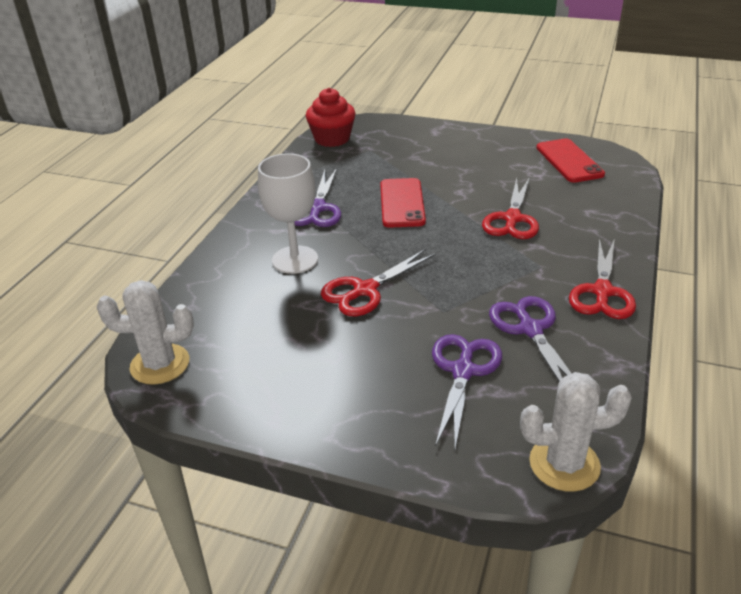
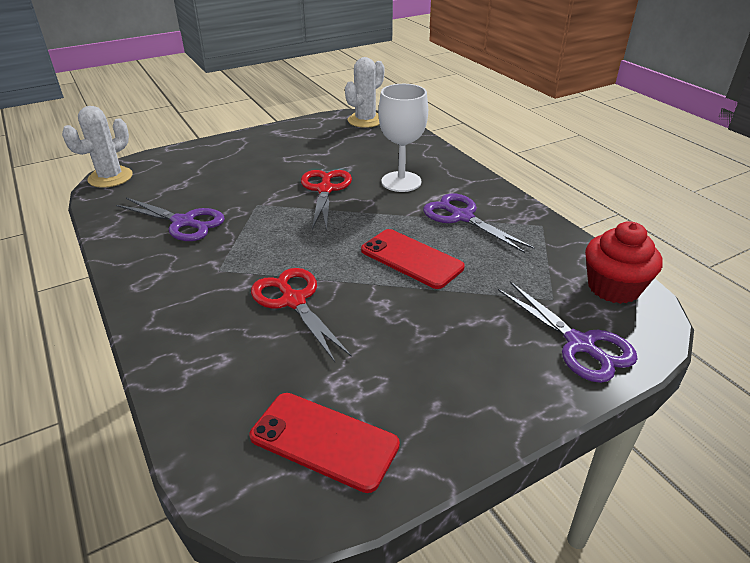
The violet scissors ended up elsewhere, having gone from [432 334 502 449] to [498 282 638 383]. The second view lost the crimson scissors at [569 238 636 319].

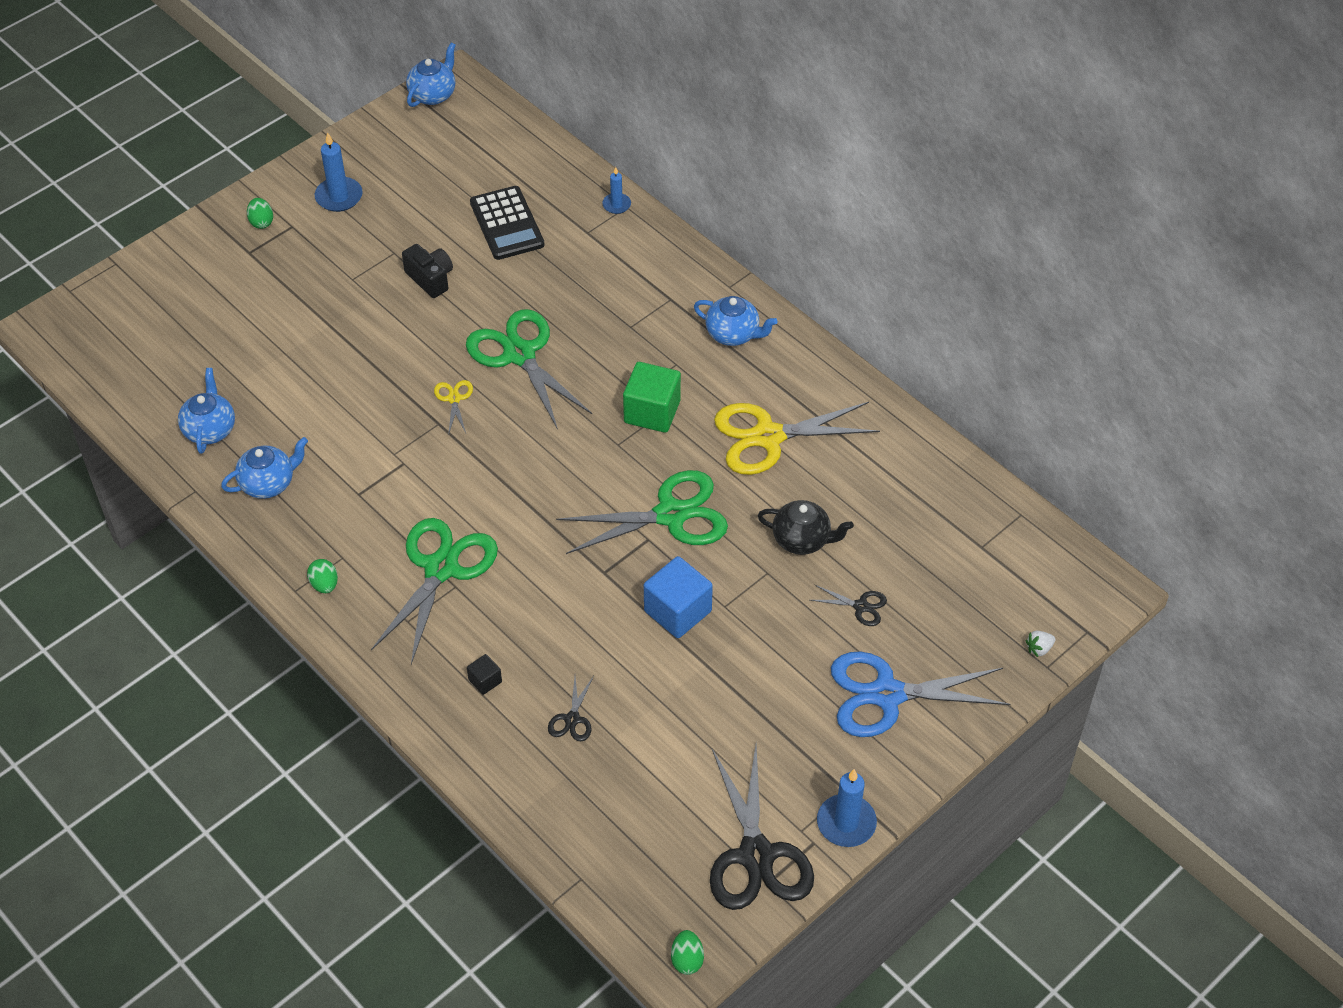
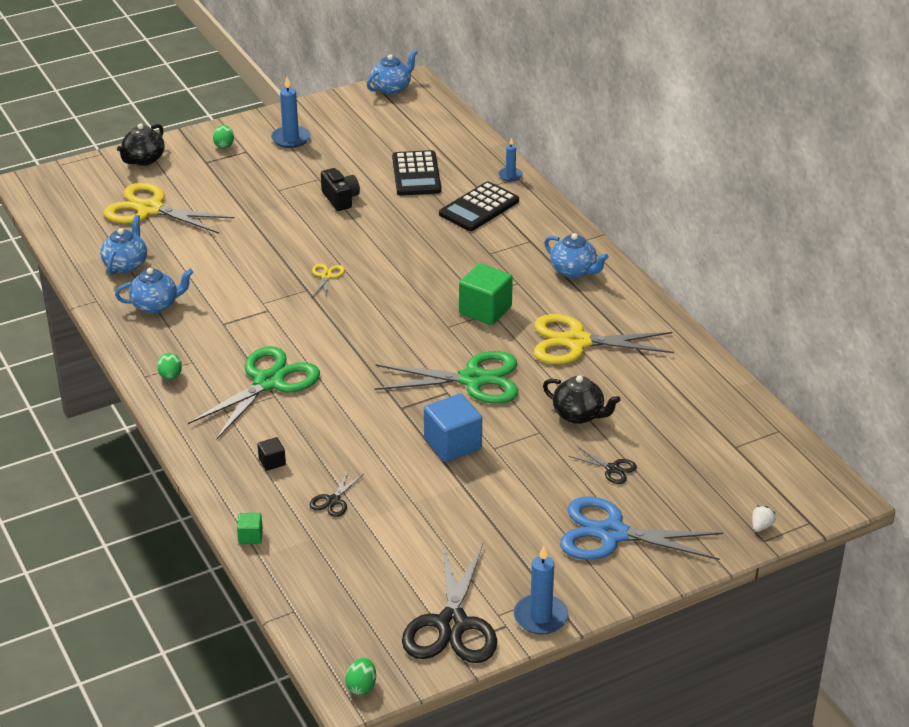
The second view lost the leaf-green scissors at [466 309 592 430]. The snow-white toy strawberry at [1025 631 1055 657] ended up facing another way, 135 degrees clockwise from before. The second view gained the bright yellow scissors at [104 183 235 234]. The second view gained the ebony tea pot at [117 124 165 166]. The second view gained the leaf-green cube at [237 513 263 544]. The second view gained the ebony pocket calculator at [439 181 519 231].

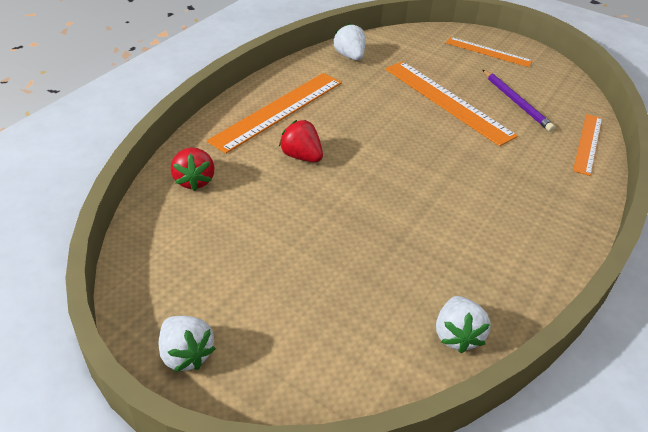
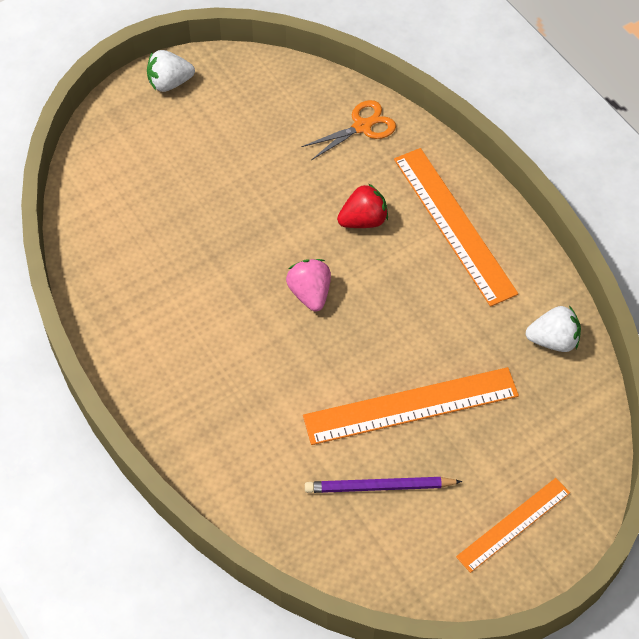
Where the crimson toy strawberry stood at [171 148 215 191], the orange-coloured scissors came to stand at [301 100 396 160]. The second view lost the snow-white toy strawberry at [436 296 490 353]. The second view lost the orange-coloured straightedge at [573 114 602 176]. The second view gained the rosy toy strawberry at [286 259 331 311].

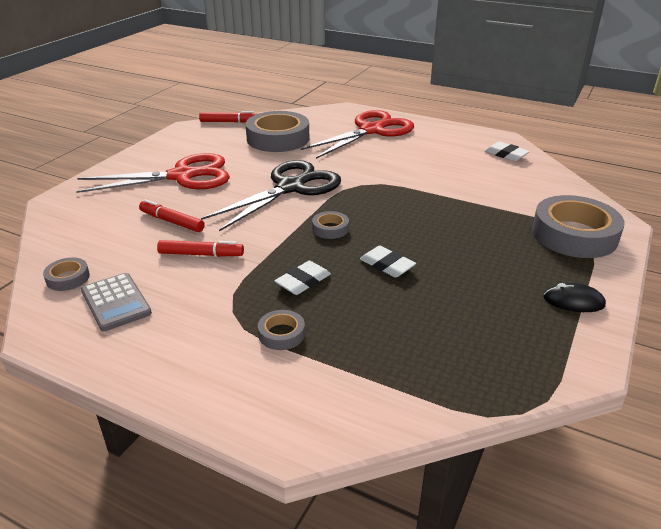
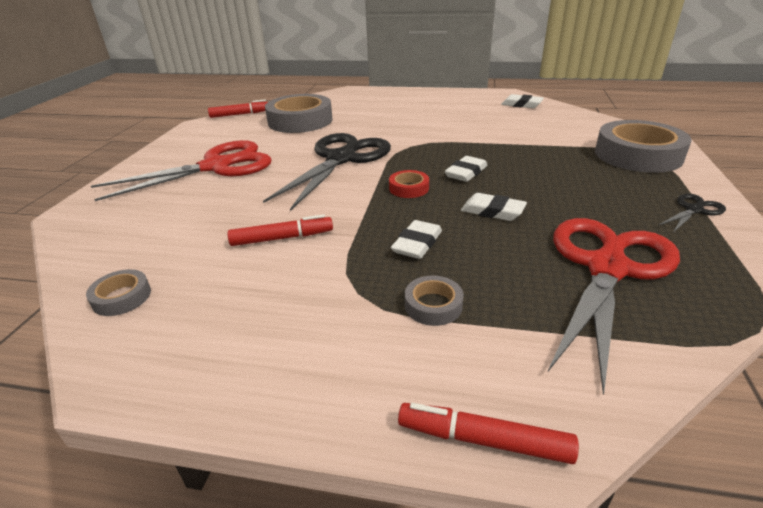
The second view lost the ash-grey pocket calculator at [81 273 152 331]. The crimson marker pen ended up elsewhere, having gone from [139 199 205 232] to [398 403 579 464]. The crimson scissors ended up elsewhere, having gone from [301 110 414 159] to [548 218 680 395]. What was the ash-grey tape at [312 211 349 239] turned into the crimson tape at [389 170 429 198]. Where the ebony computer mouse stood at [543 283 606 312], the ebony scissors came to stand at [658 194 726 232]. The second view gained the snow-white eraser at [445 156 488 182].

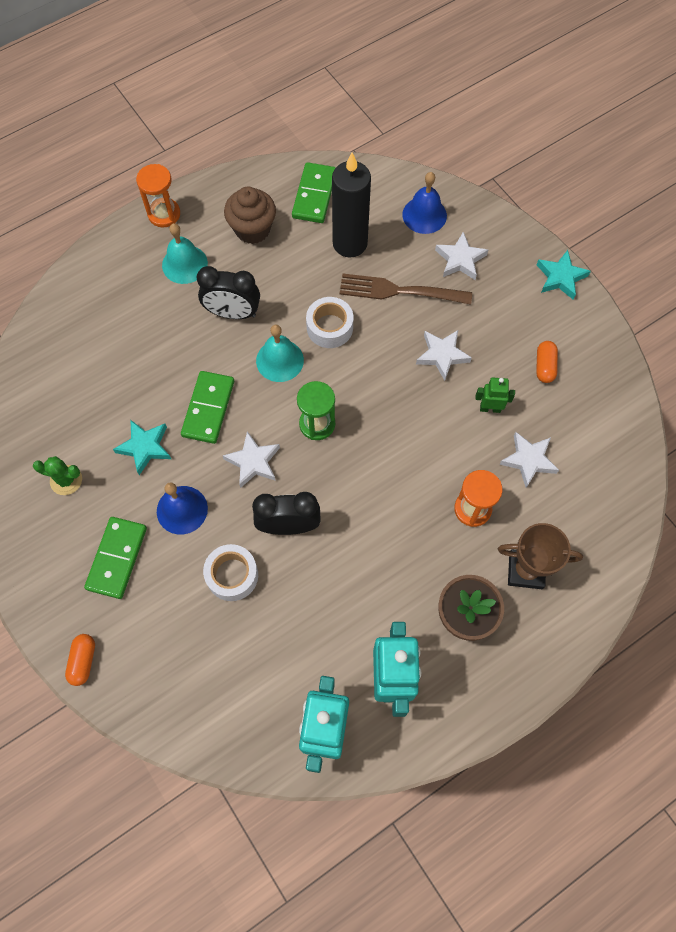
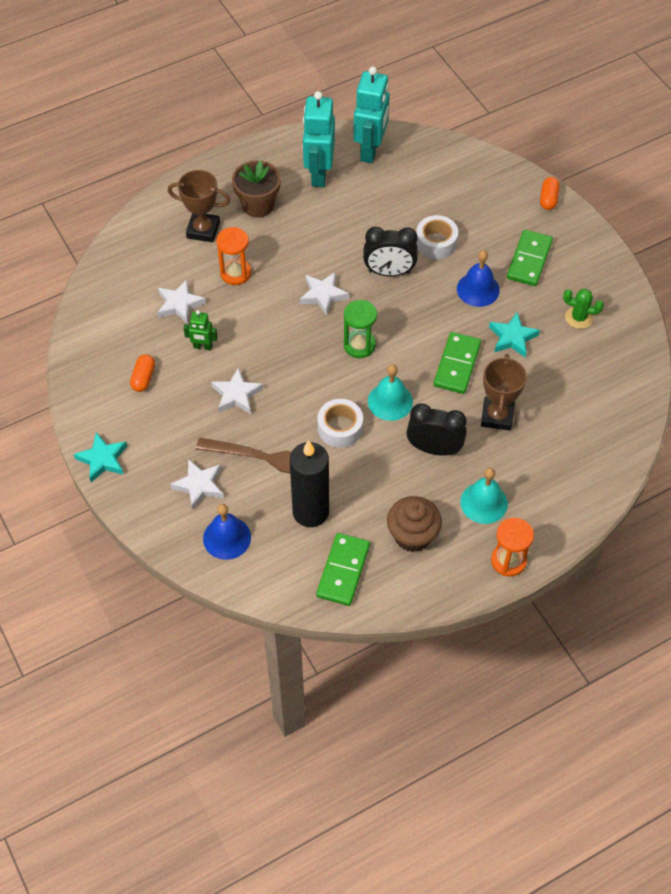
The snow-white star shape ended up elsewhere, having gone from [223 431 280 488] to [300 272 349 316]. The second view gained the dark brown prize cup at [481 354 527 431].

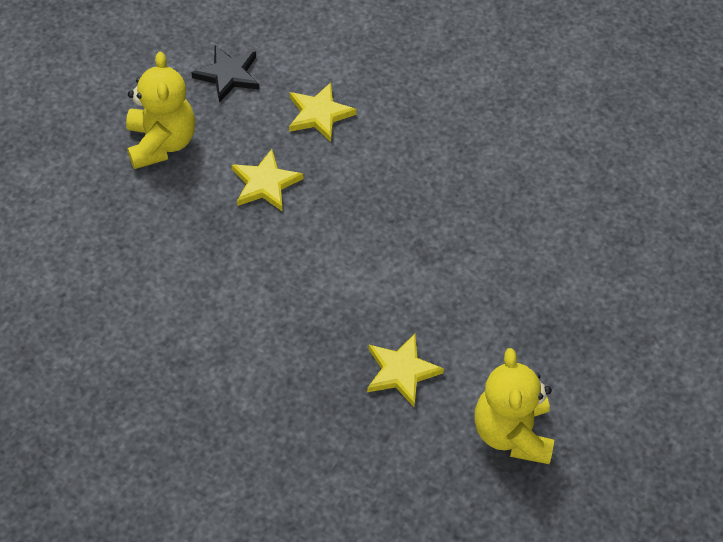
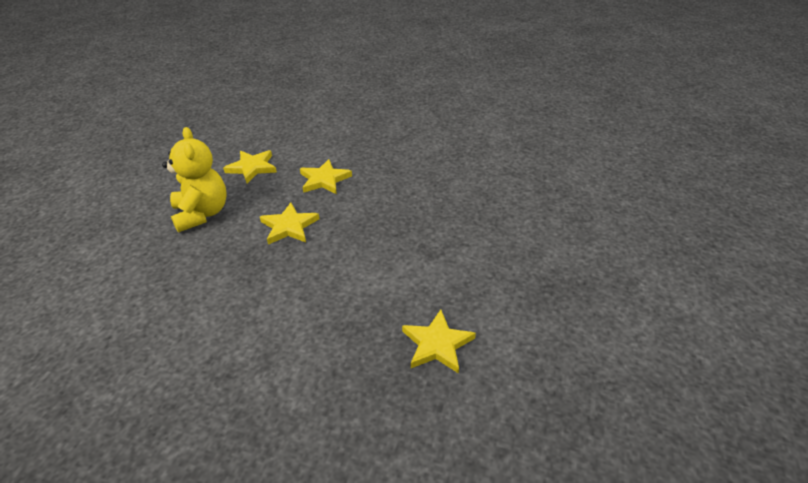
What was the ebony star shape at [191 45 259 102] turned into the bright yellow star shape at [223 150 277 183]. The second view lost the bright yellow stuffed bear at [474 348 554 464].

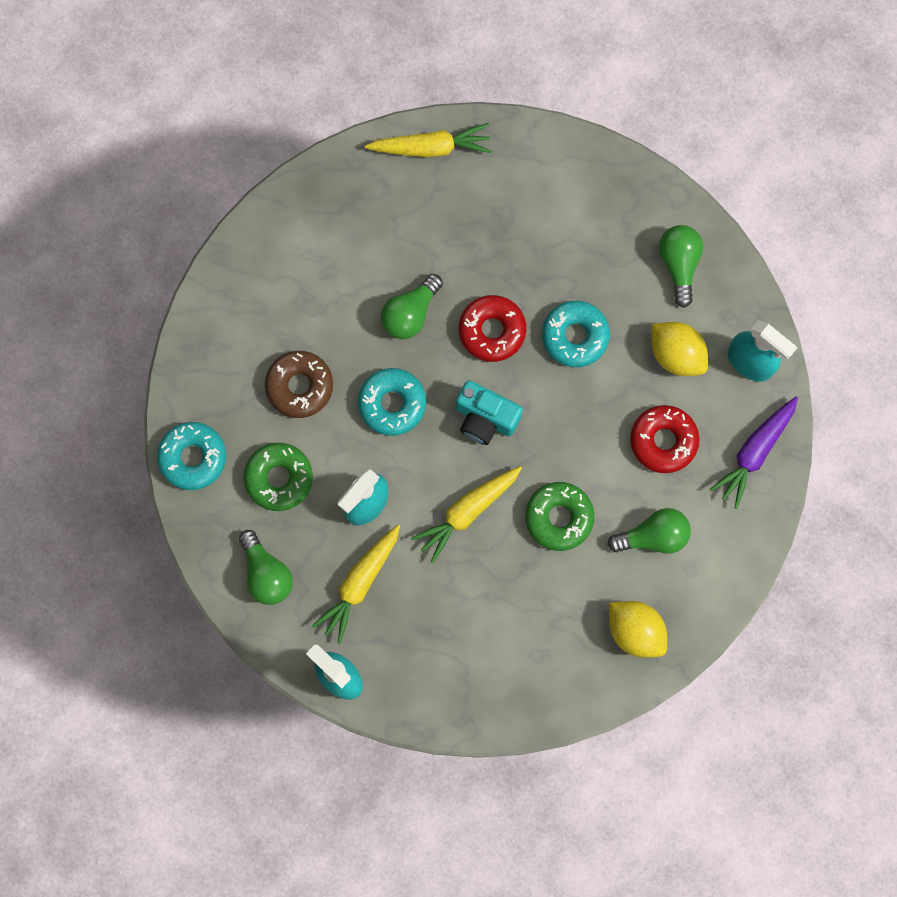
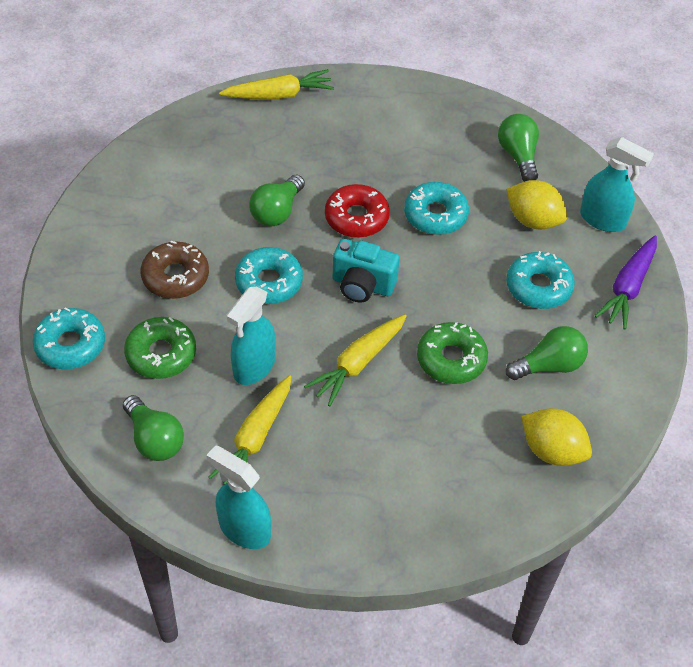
What was the crimson doughnut at [630 405 699 473] turned into the teal doughnut at [506 251 575 309].

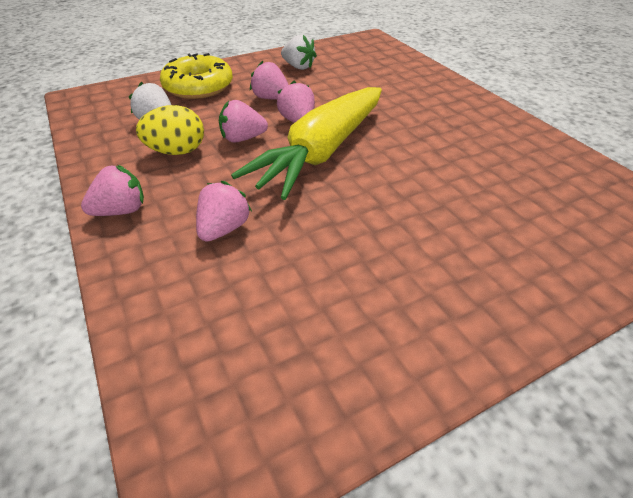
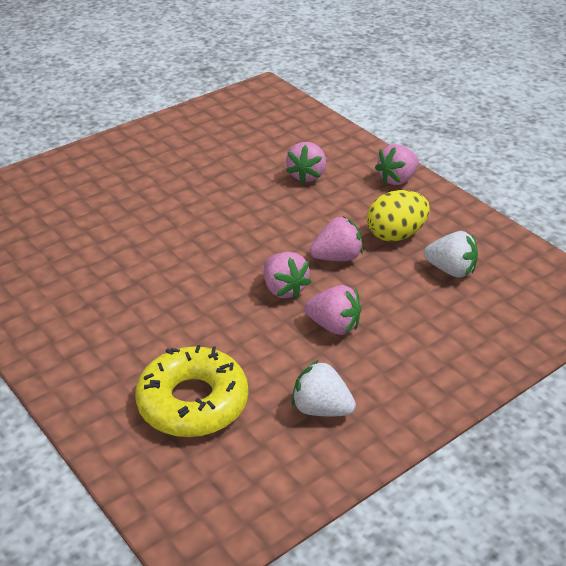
The bright yellow doughnut ended up elsewhere, having gone from [160 53 233 99] to [135 345 248 437]. The second view lost the bright yellow carrot at [231 87 382 200].

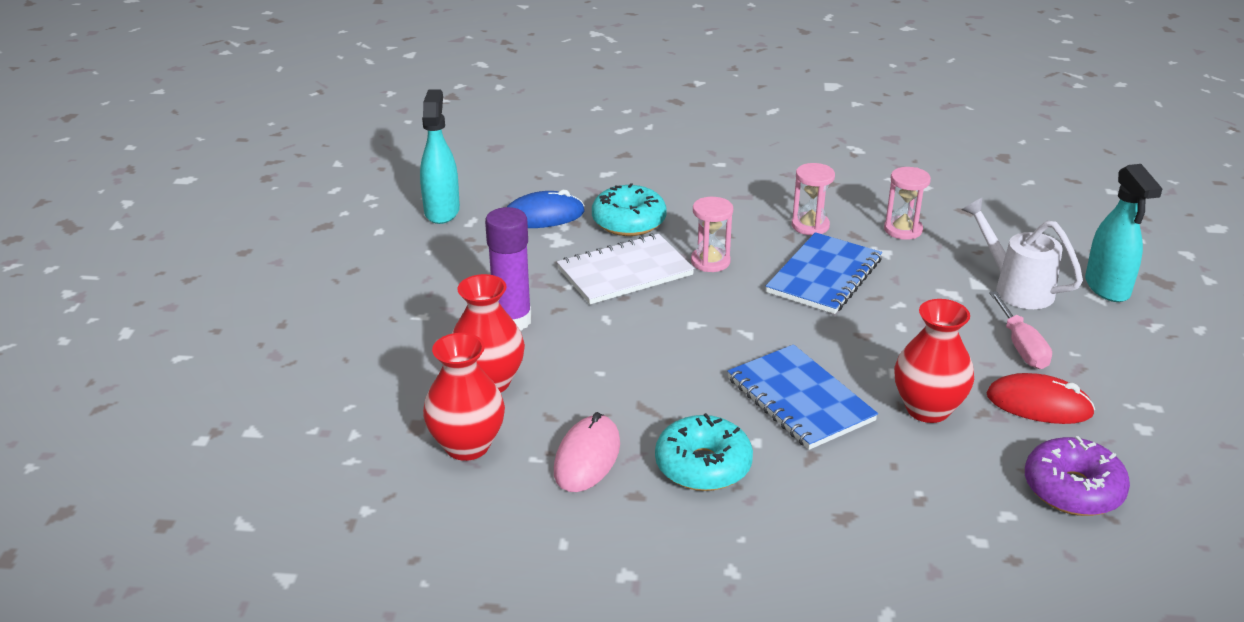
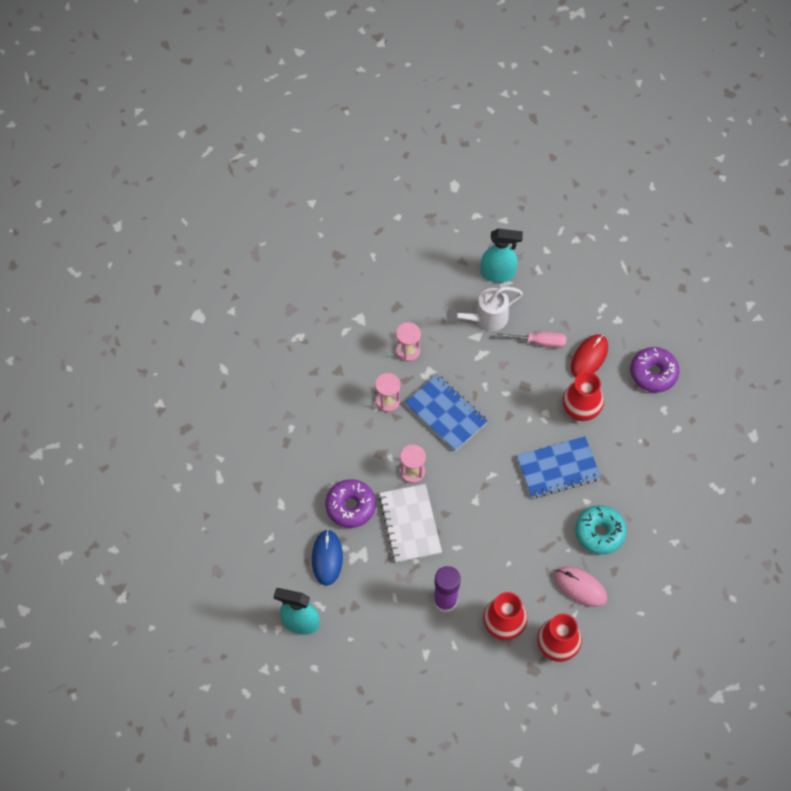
What was the teal doughnut at [592 183 667 236] turned into the violet doughnut at [325 479 376 528].

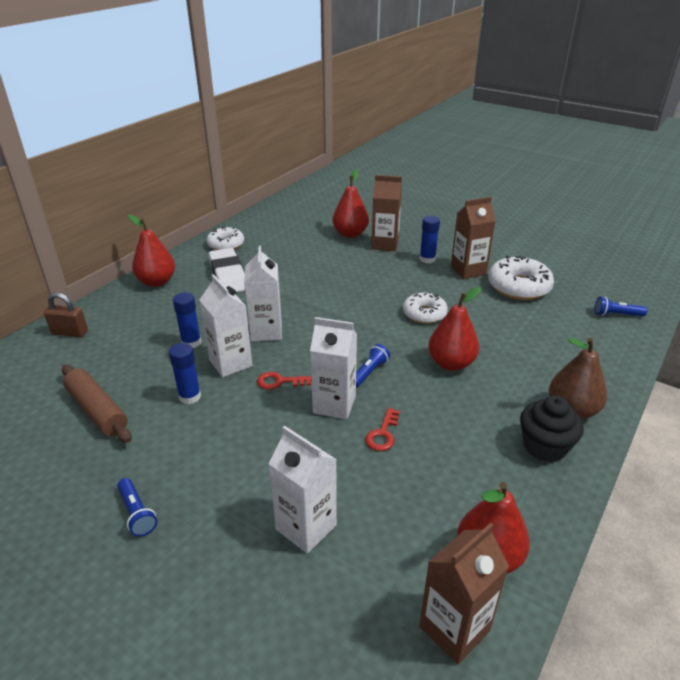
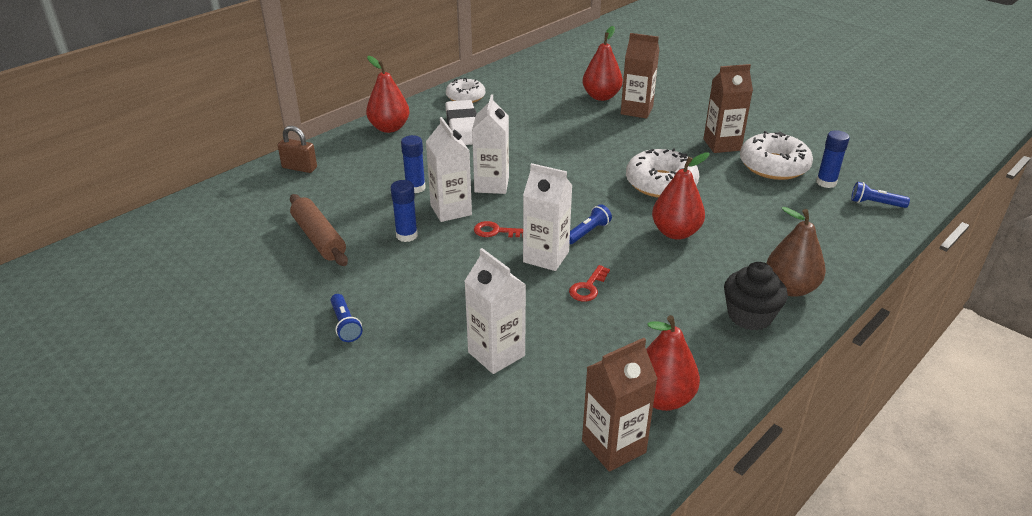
The size of the snow-white doughnut at [403 292 448 324] changed by a factor of 1.53. The royal blue glue stick ended up elsewhere, having gone from [419 216 440 263] to [816 130 850 188].

